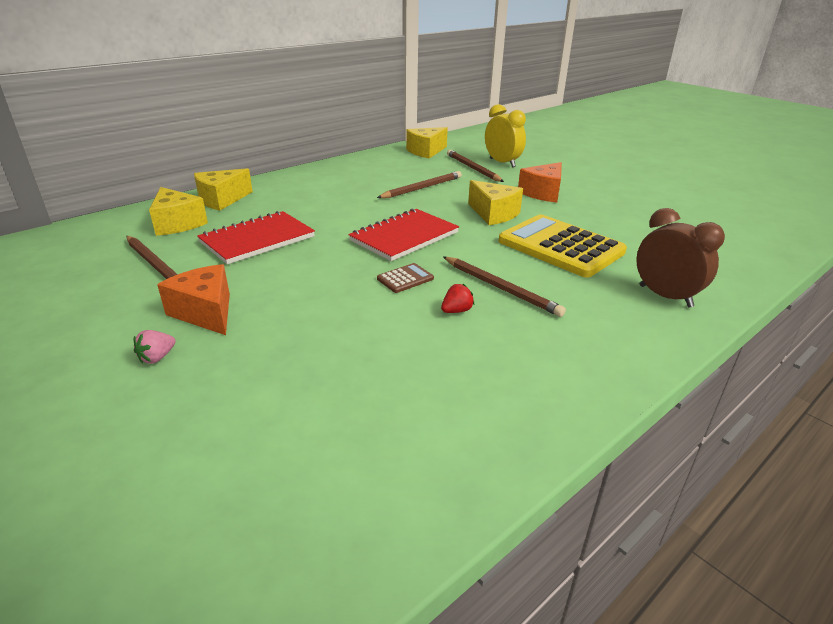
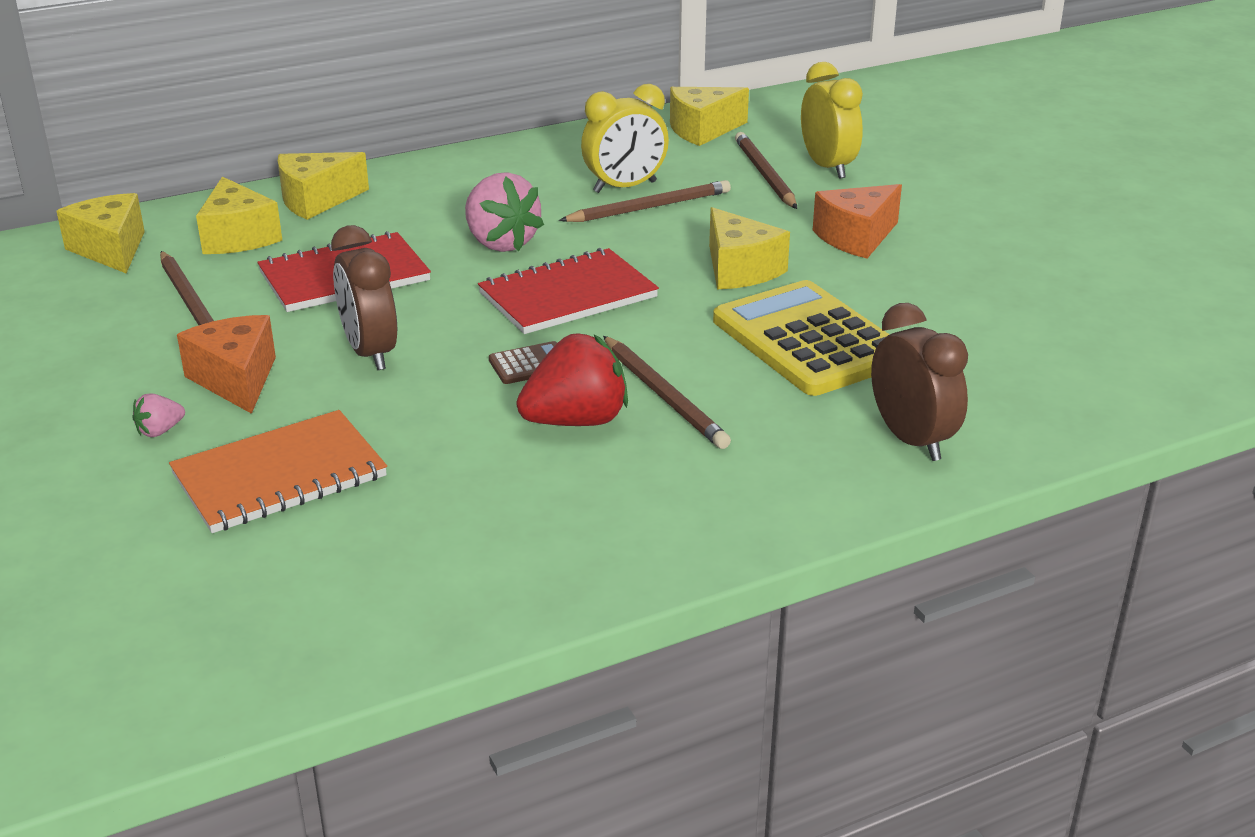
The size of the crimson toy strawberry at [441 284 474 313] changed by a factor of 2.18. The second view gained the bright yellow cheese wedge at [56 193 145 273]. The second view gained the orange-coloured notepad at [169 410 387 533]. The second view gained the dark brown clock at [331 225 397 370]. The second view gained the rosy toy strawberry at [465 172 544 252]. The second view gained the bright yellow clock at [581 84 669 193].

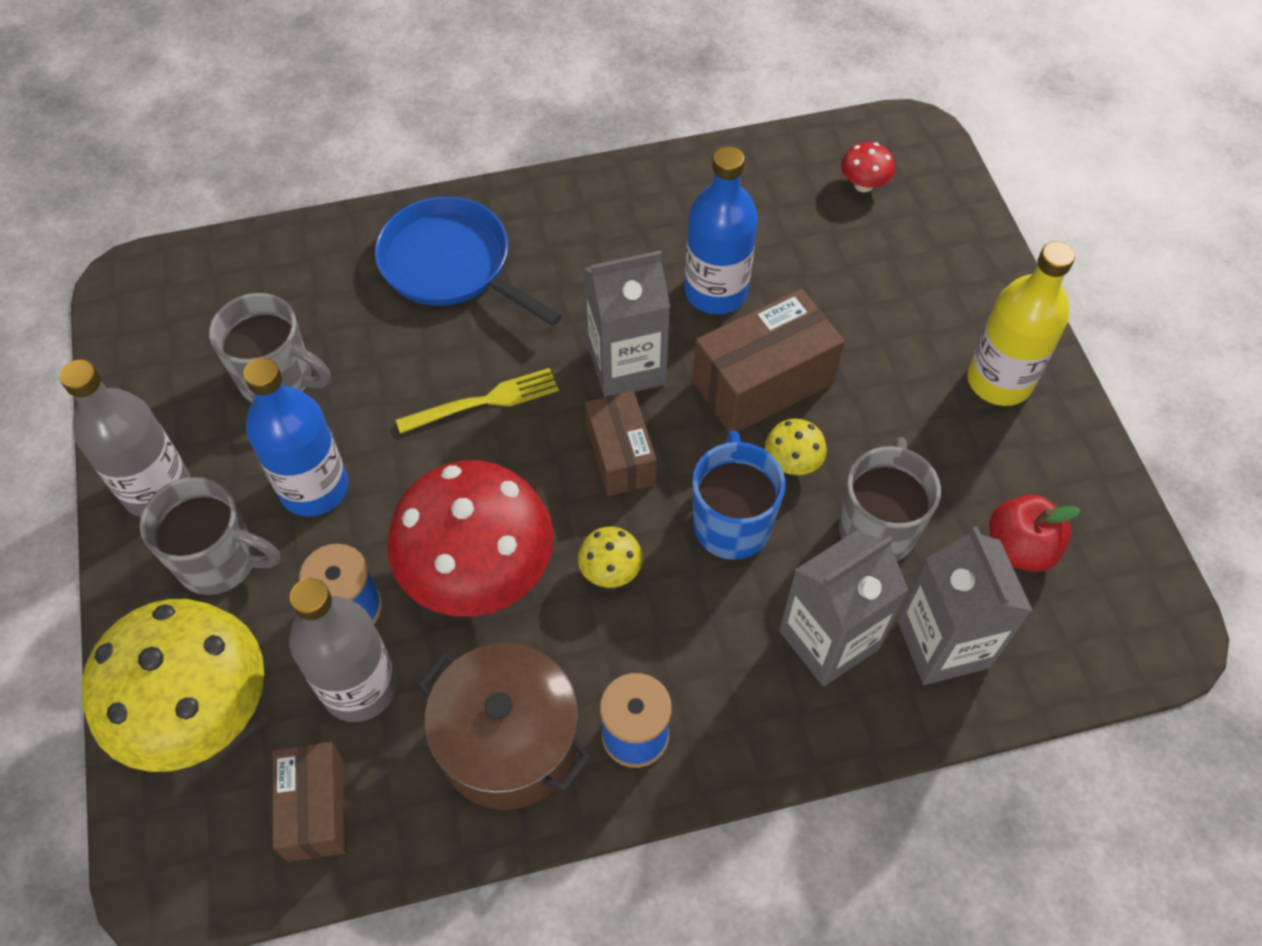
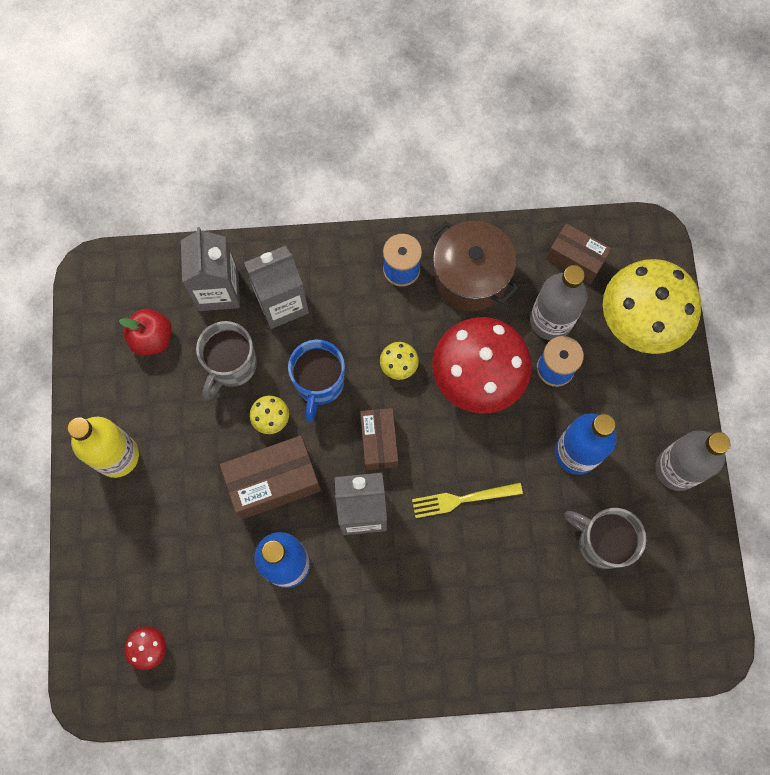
The second view lost the ash-grey coffee mug at [140 477 281 595]. The dark brown box at [273 742 346 862] ended up facing another way, 60 degrees counterclockwise from before. The second view lost the royal blue pan at [375 196 562 326].

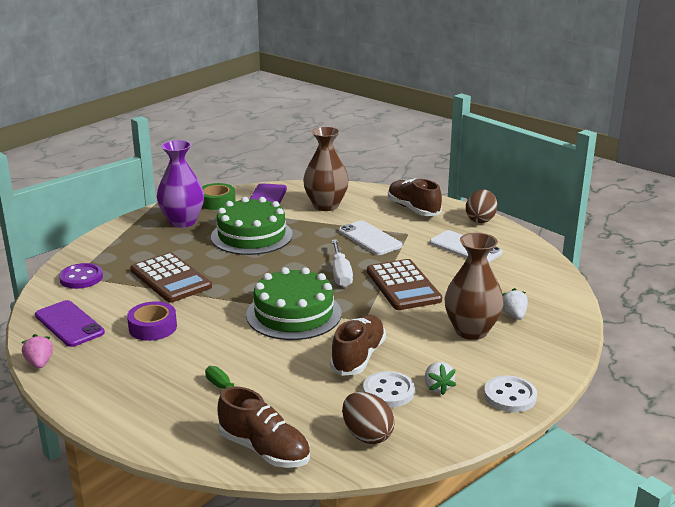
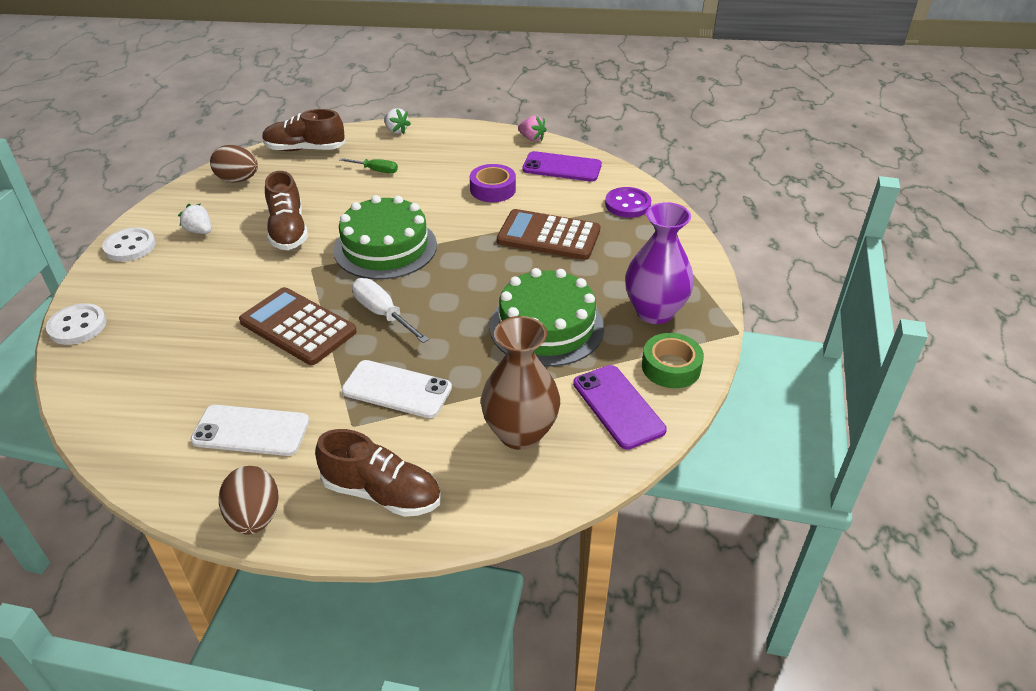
The snow-white button ended up elsewhere, having gone from [363 371 415 407] to [46 304 107 345]. The second view lost the dark brown tall vase at [445 233 504 340]. The snow-white toy strawberry ended up elsewhere, having gone from [502 288 528 320] to [384 108 411 134].

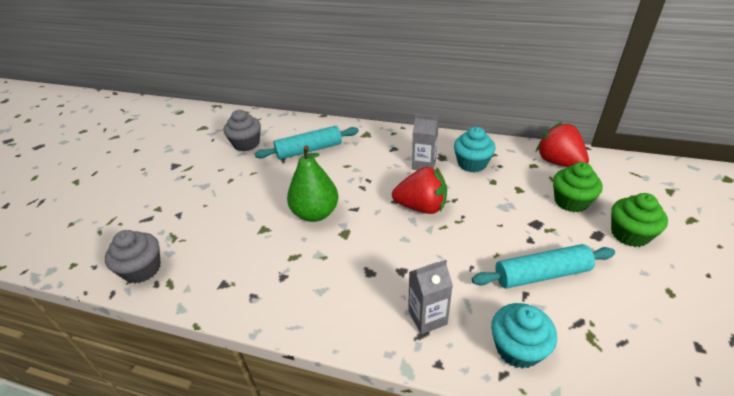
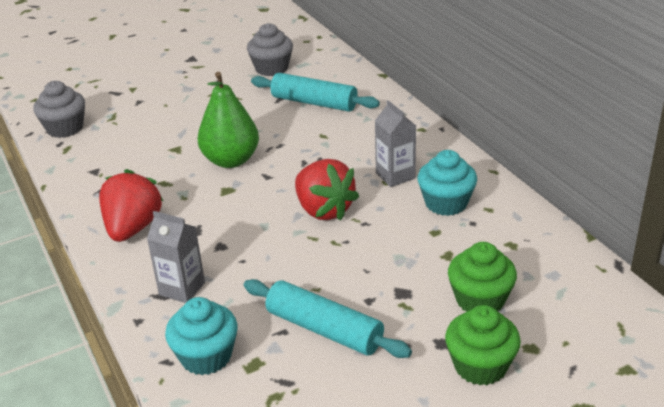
The crimson toy strawberry ended up elsewhere, having gone from [536 122 589 167] to [99 169 163 242].

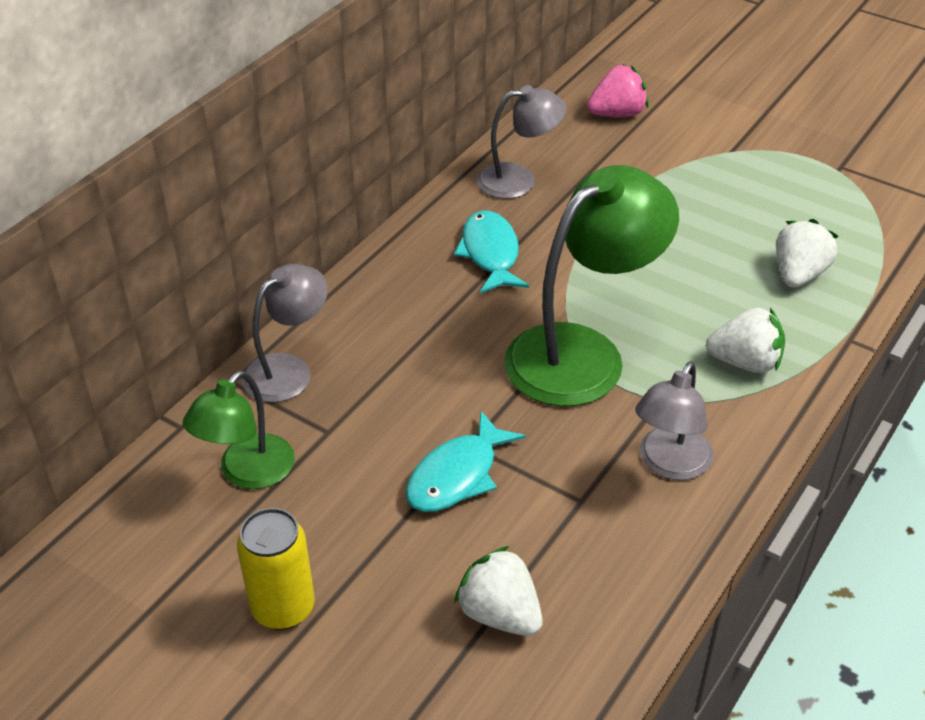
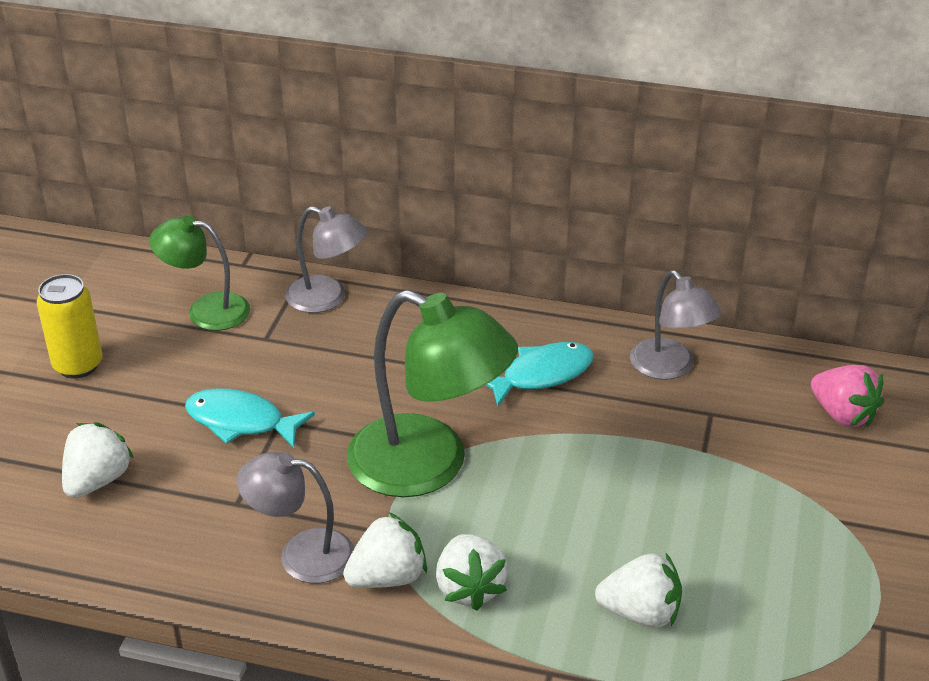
The second view gained the snow-white toy strawberry at [343 512 427 588].

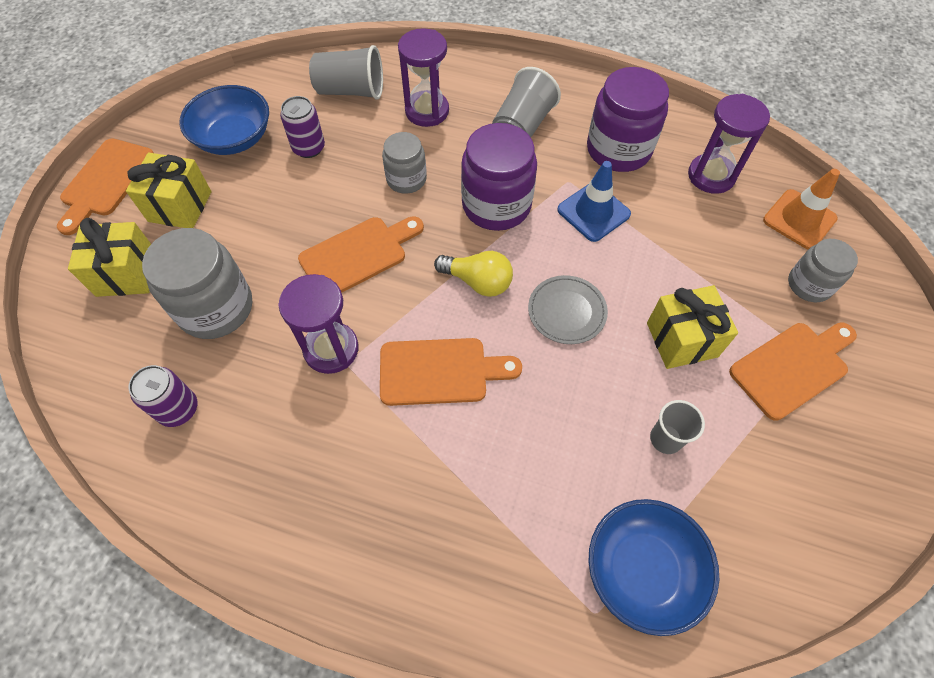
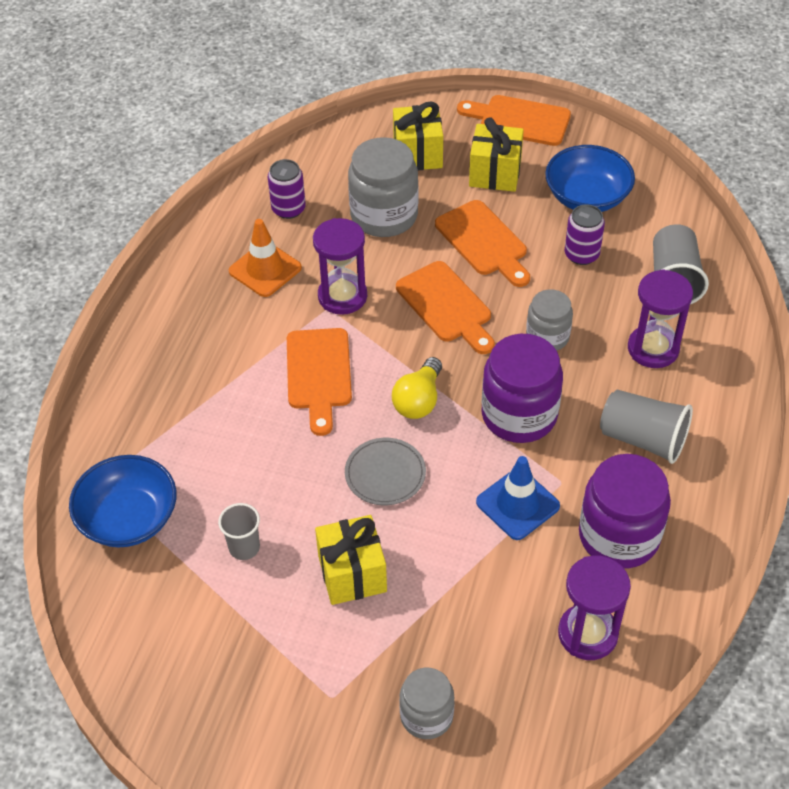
The orange-coloured chopping board ended up elsewhere, having gone from [729 323 857 421] to [435 200 530 287]. The orange-coloured road cone ended up elsewhere, having gone from [763 169 840 249] to [229 219 302 297].

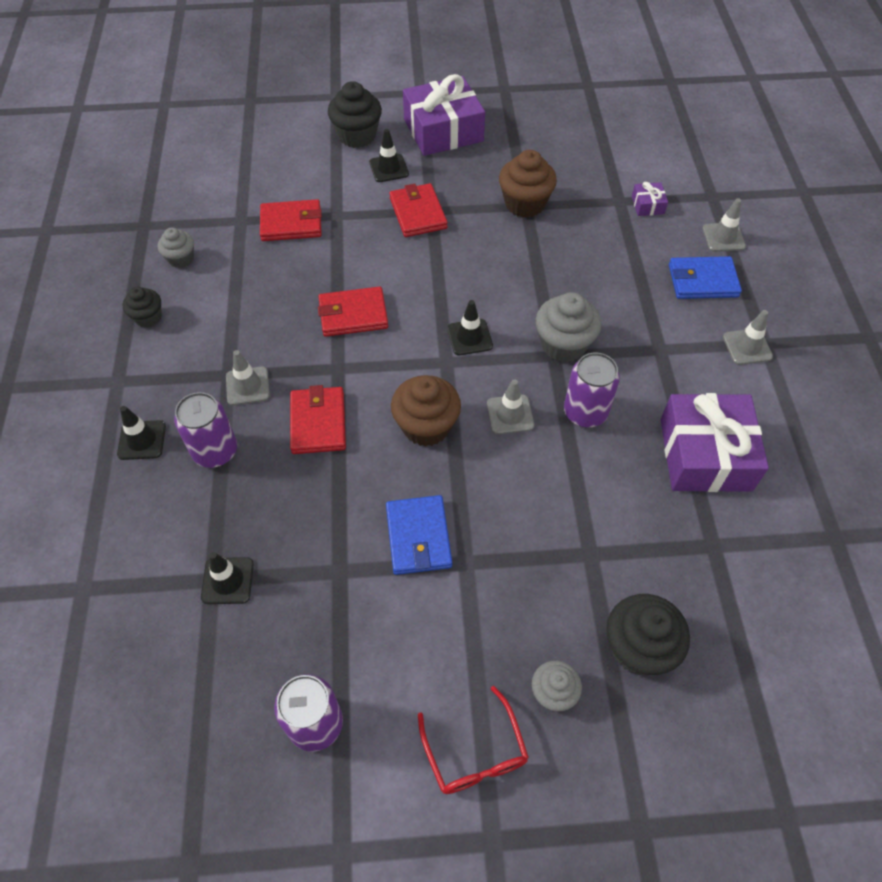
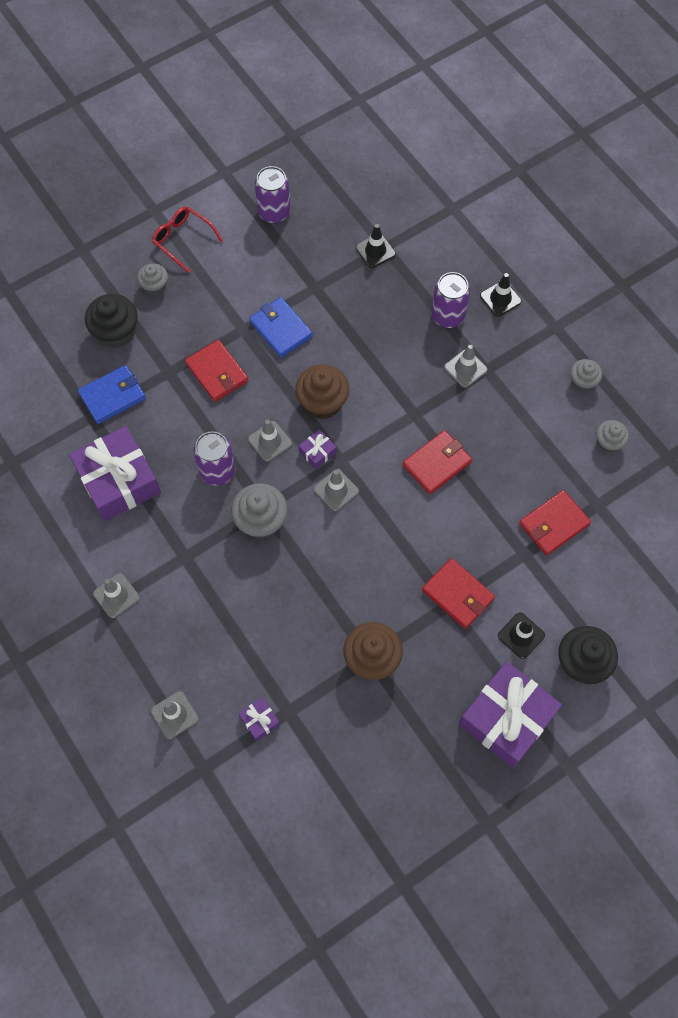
What was the ebony fairy cake at [122 287 162 328] turned into the ash-grey fairy cake at [570 359 602 392]. The crimson wallet ended up elsewhere, having gone from [290 385 346 454] to [185 340 249 402]. What was the ebony road cone at [447 300 493 355] turned into the ash-grey road cone at [314 469 359 511]. The royal blue wallet ended up elsewhere, having gone from [669 256 742 299] to [78 365 146 424]. The second view gained the violet gift at [299 429 337 469].

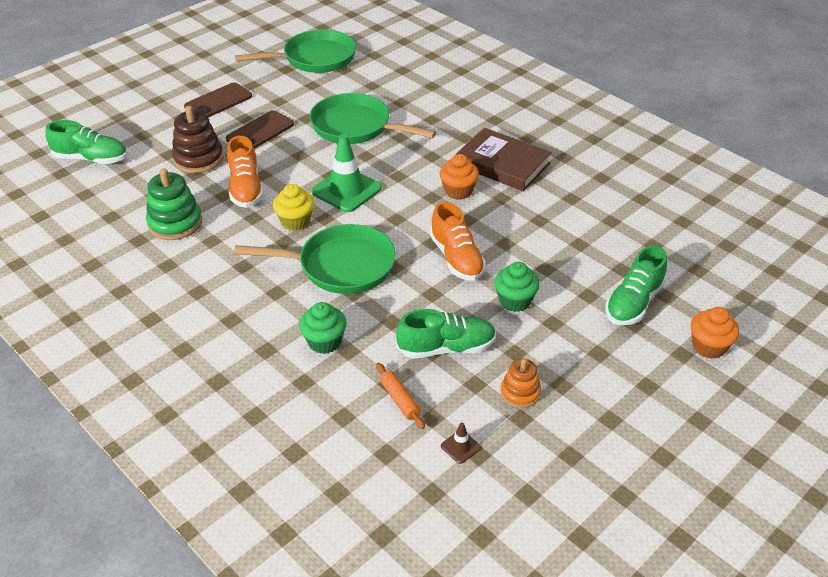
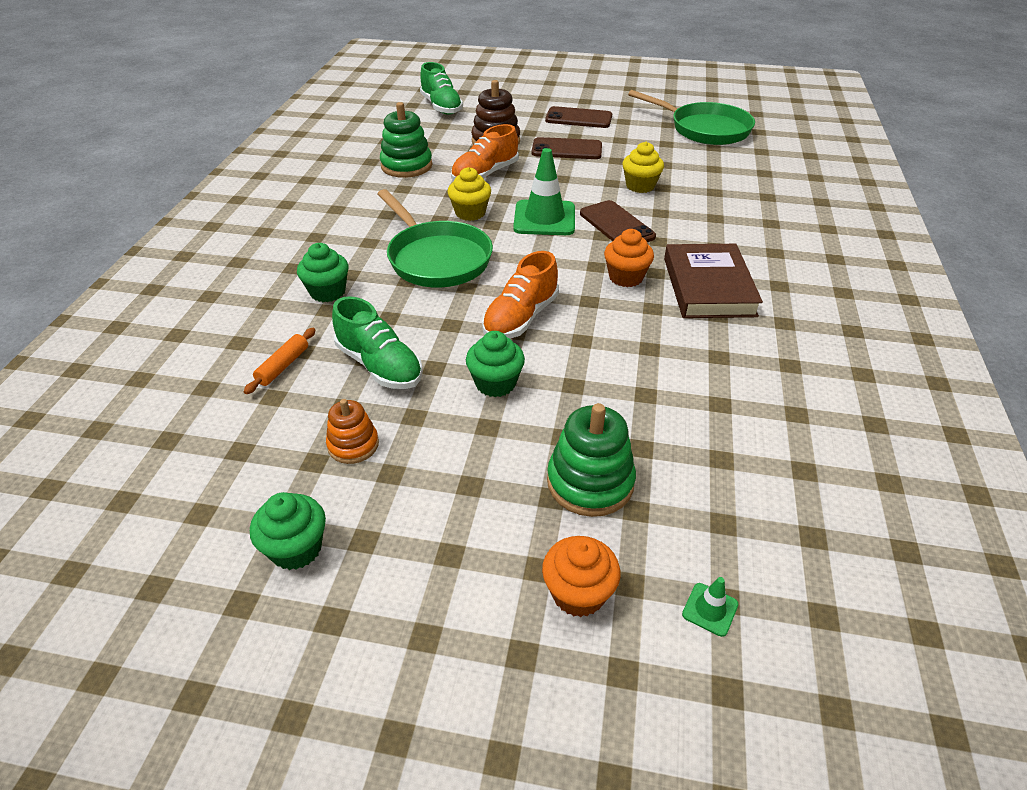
Where the leaf-green pan stood at [310 93 436 144], the bright yellow fairy cake came to stand at [623 142 664 193]. The second view lost the dark brown road cone at [441 423 481 464]. Where the leaf-green lace-up shoe stood at [606 245 667 325], the leaf-green stacking rings came to stand at [547 403 636 517]. The second view gained the leaf-green fairy cake at [250 492 326 570]. The second view gained the dark brown smartphone at [580 200 656 242]. The second view gained the leaf-green road cone at [682 577 738 637].

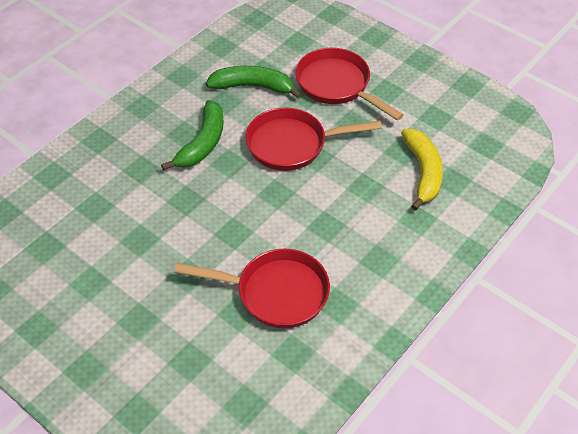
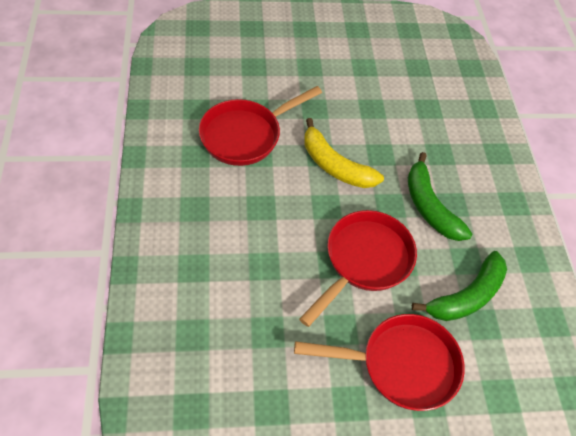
The bright yellow banana ended up elsewhere, having gone from [401 129 443 211] to [304 118 384 188].

